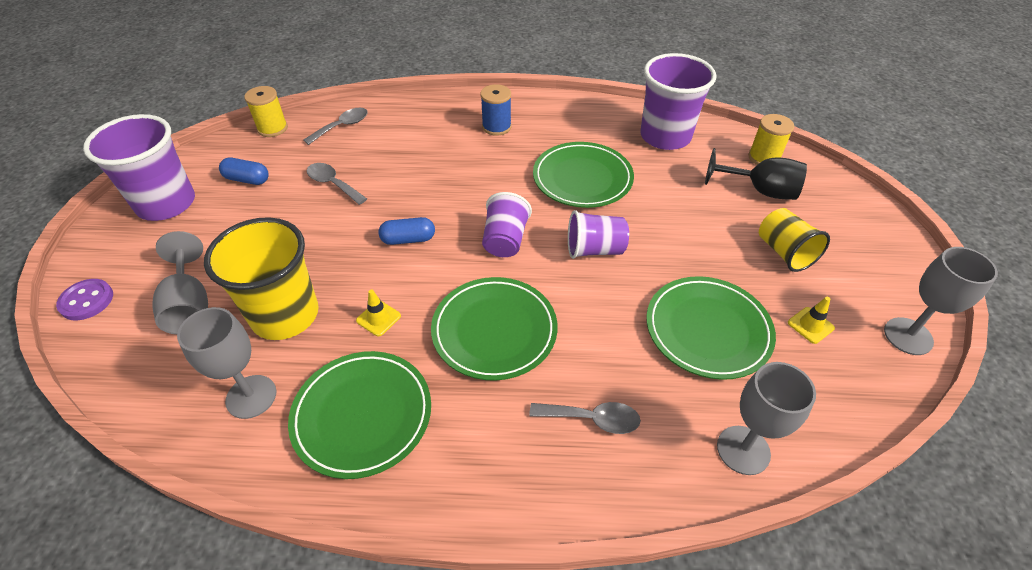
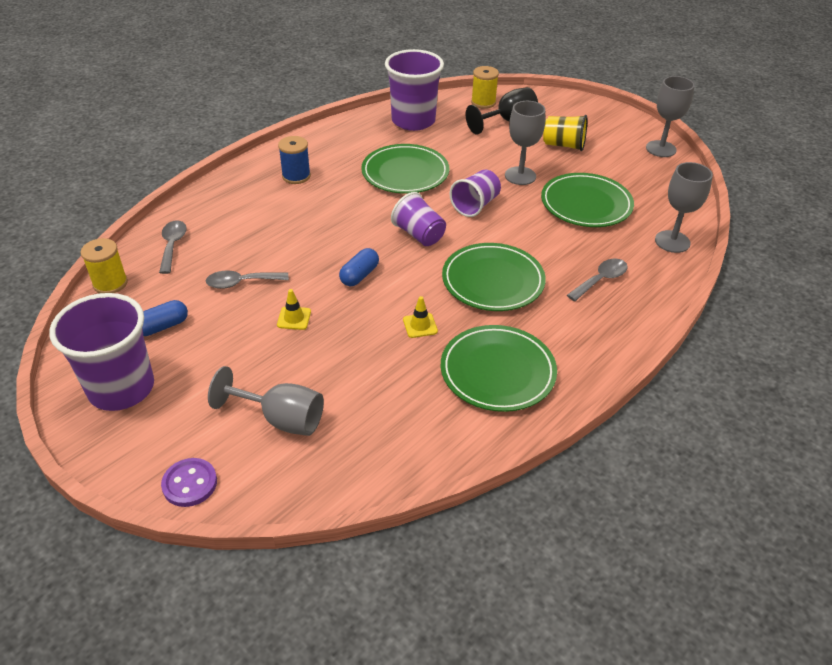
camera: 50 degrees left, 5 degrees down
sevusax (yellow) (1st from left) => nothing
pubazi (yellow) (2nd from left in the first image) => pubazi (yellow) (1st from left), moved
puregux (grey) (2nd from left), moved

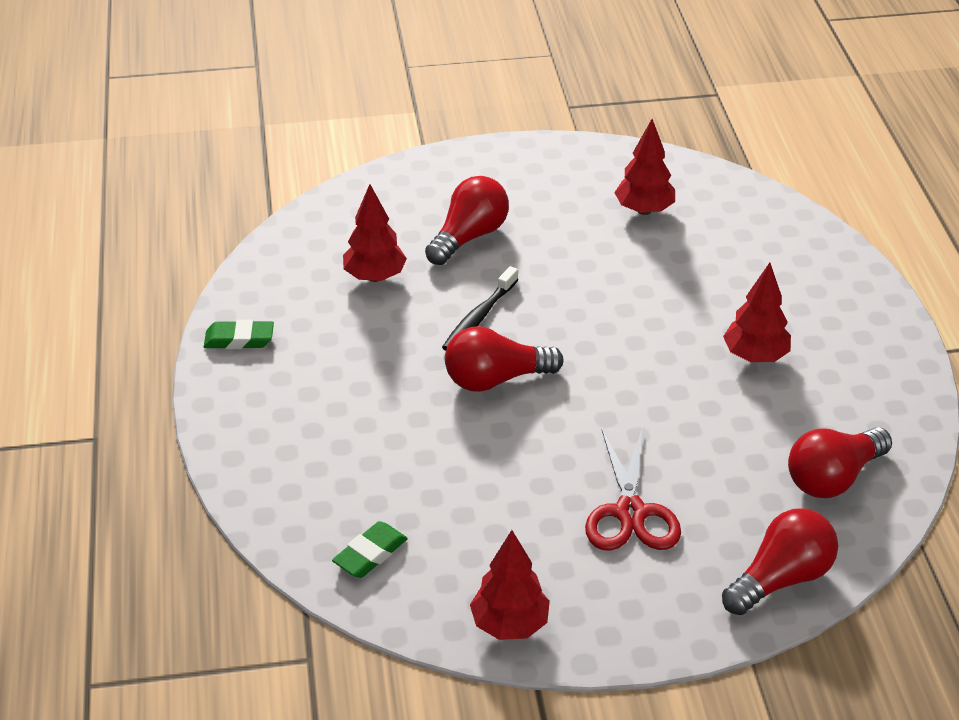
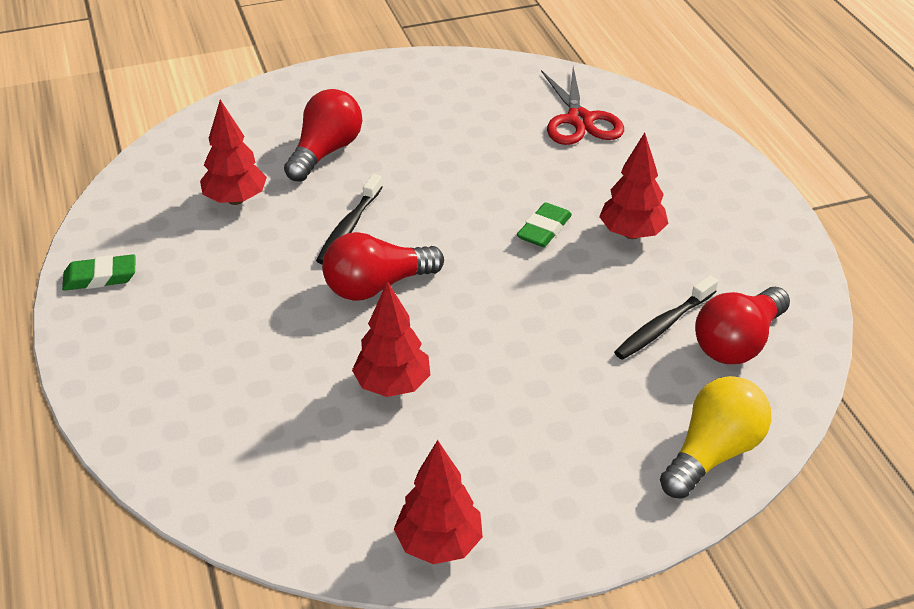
camera: 10 degrees left, 0 degrees up
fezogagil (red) (3rd from left in the first image) => fezogagil (red) (2nd from left), moved
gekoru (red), moved
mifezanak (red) (3rd from left) => mifezanak (yellow)
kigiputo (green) (2nd from left), moved
nothing => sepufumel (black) (2nd from left)

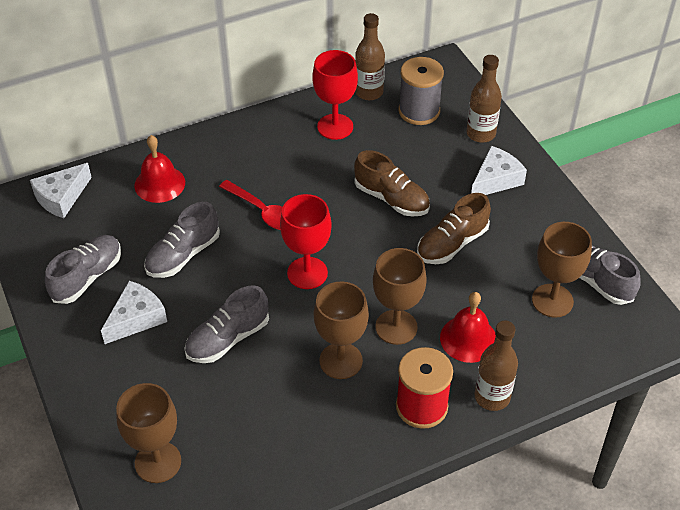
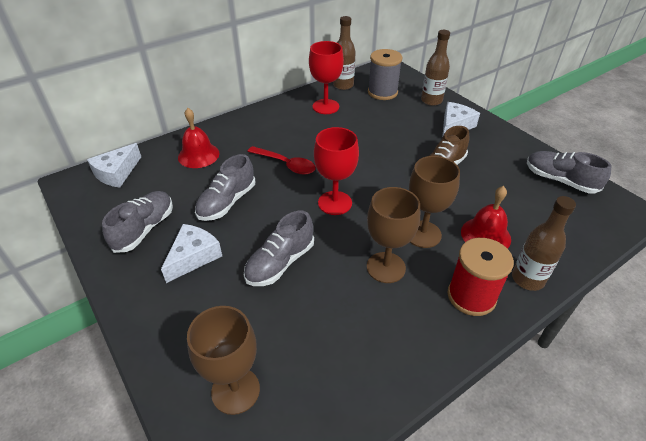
camera: 10 degrees left, 5 degrees down
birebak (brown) (1st from left) => nothing
puregux (brown) (4th from left) => nothing

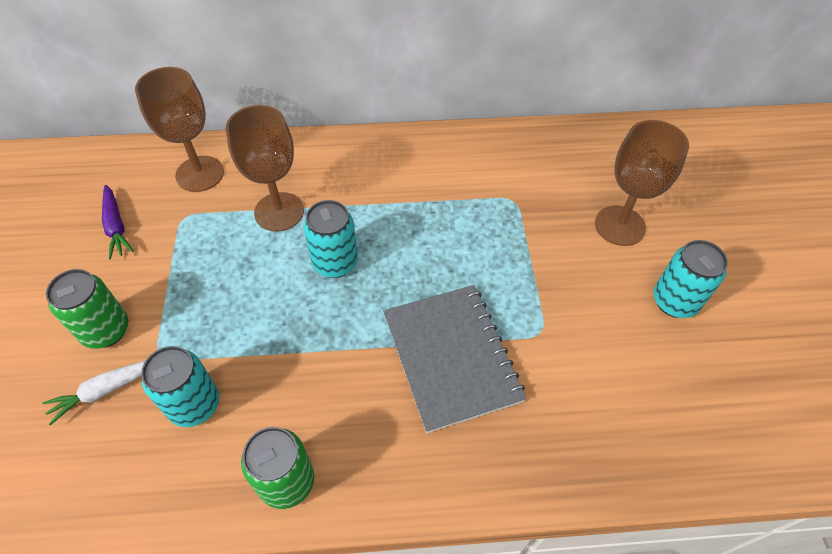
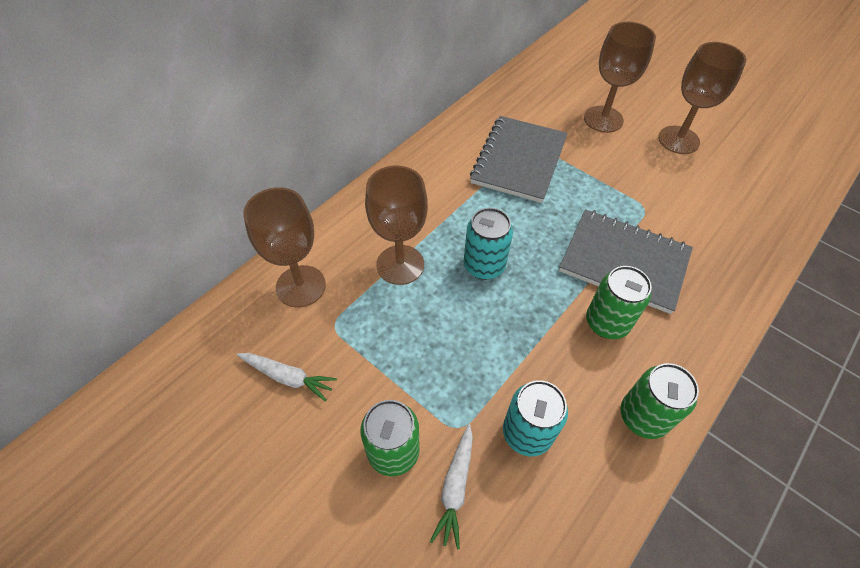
camera: 45 degrees left, 0 degrees up
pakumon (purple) => pakumon (white) (1st from left)
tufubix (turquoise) (3rd from left) => puregux (brown) (4th from left)
nothing => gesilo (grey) (1st from left)
nothing => tufubix (green) (2nd from left)

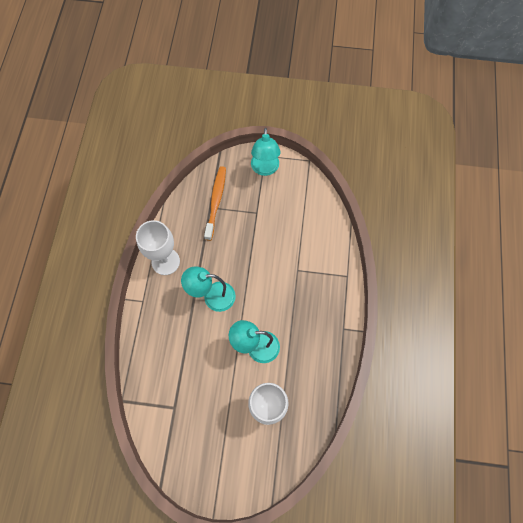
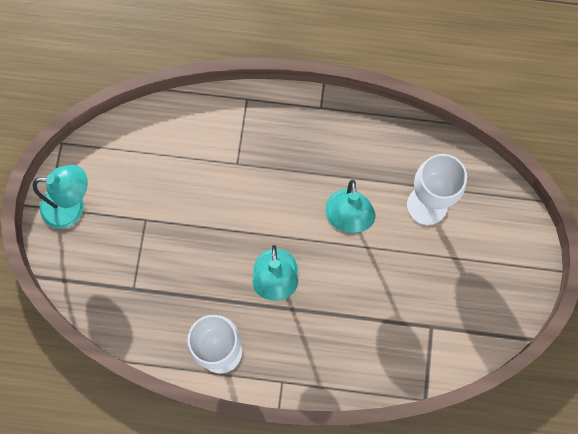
camera: 90 degrees left, 5 degrees up
sepufumel (orange) => nothing

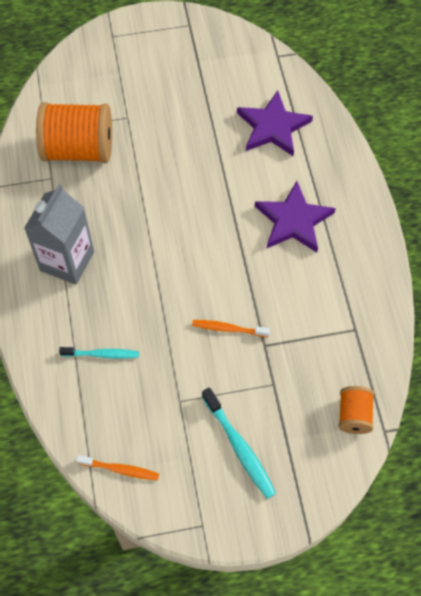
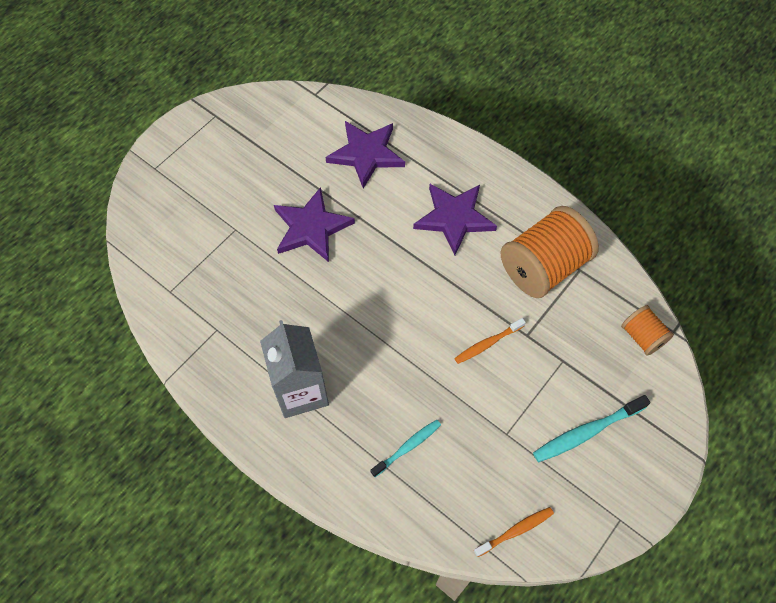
camera: 40 degrees left, 0 degrees up
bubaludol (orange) (1st from left), moved
sepufumel (turquoise) (2nd from left), 135 degrees clockwise
nothing => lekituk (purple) (1st from left)

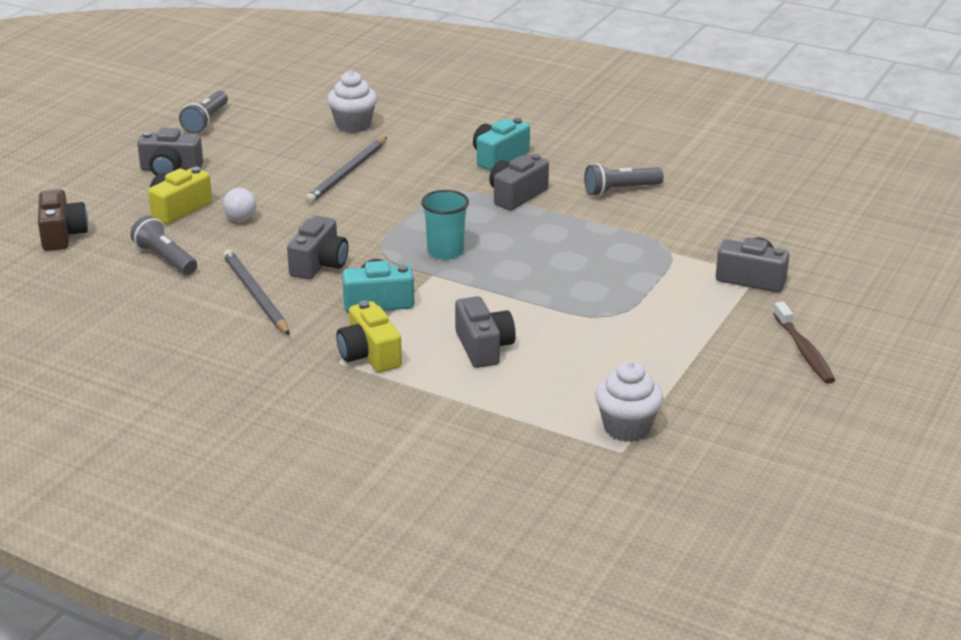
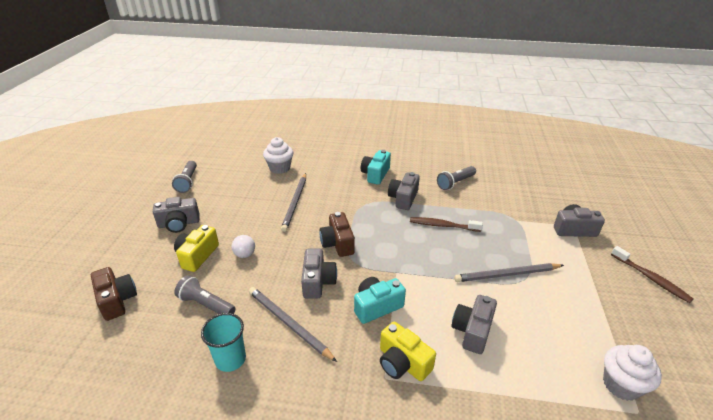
camera: 20 degrees left, 5 degrees up
sevusax (turquoise), moved
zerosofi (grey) (3rd from left in the first image) => zerosofi (grey) (4th from left), 120 degrees counterclockwise
nothing => zerosofi (brown) (2nd from left)
nothing => sepufumel (brown) (1st from left)
nothing => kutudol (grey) (3rd from left)

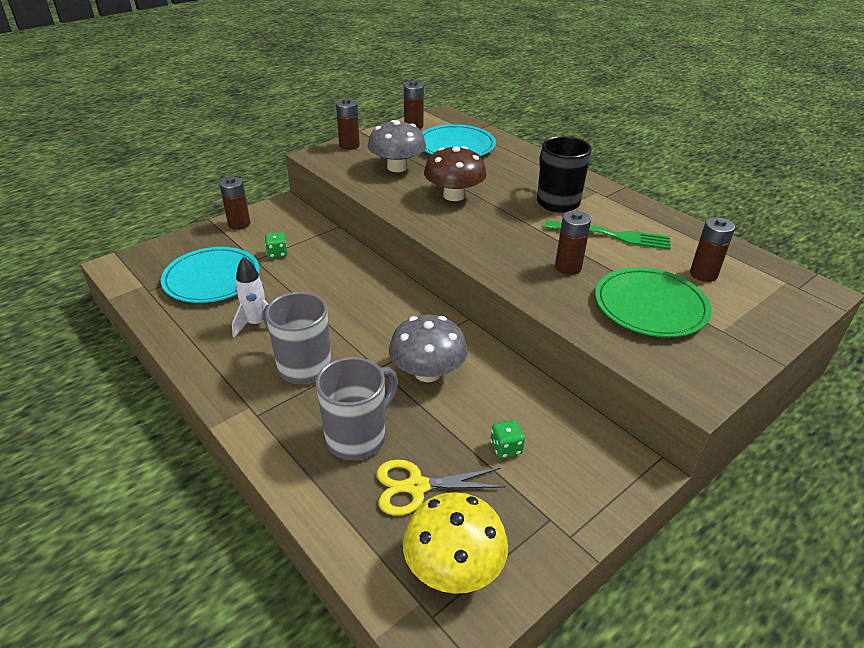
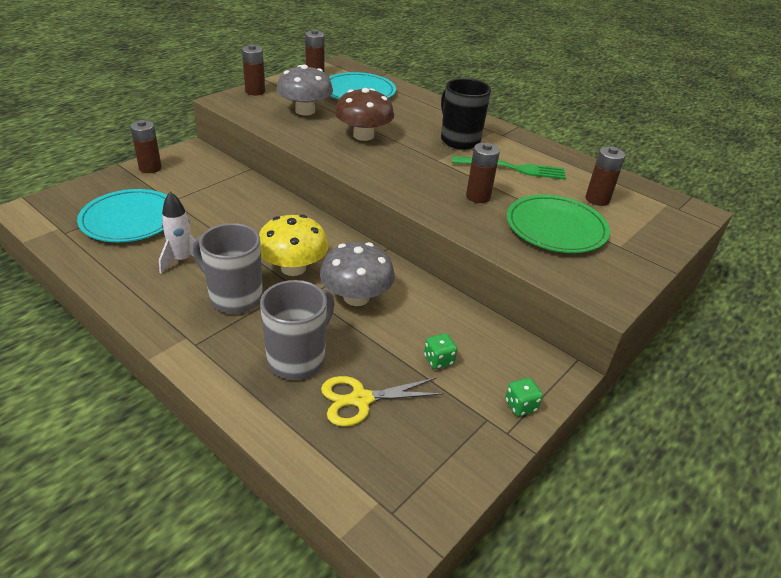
camera: 10 degrees left, 0 degrees up
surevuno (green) (1st from left in the first image) => surevuno (green) (2nd from left), moved
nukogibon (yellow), moved

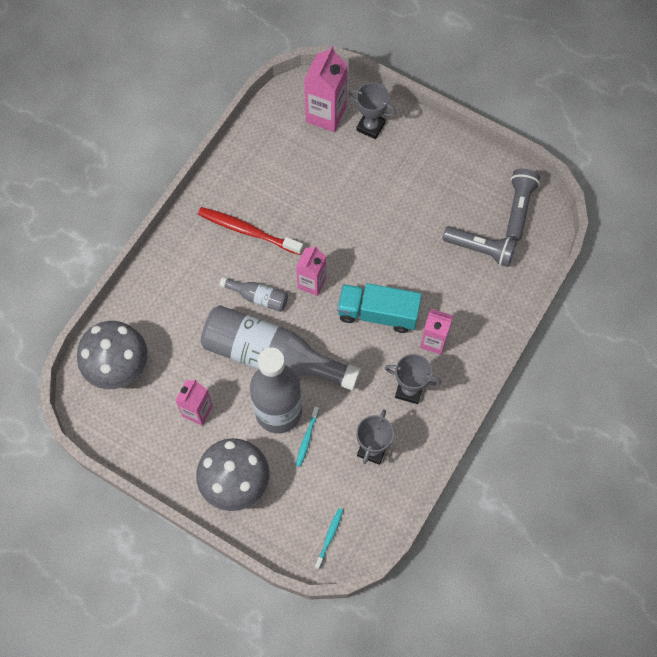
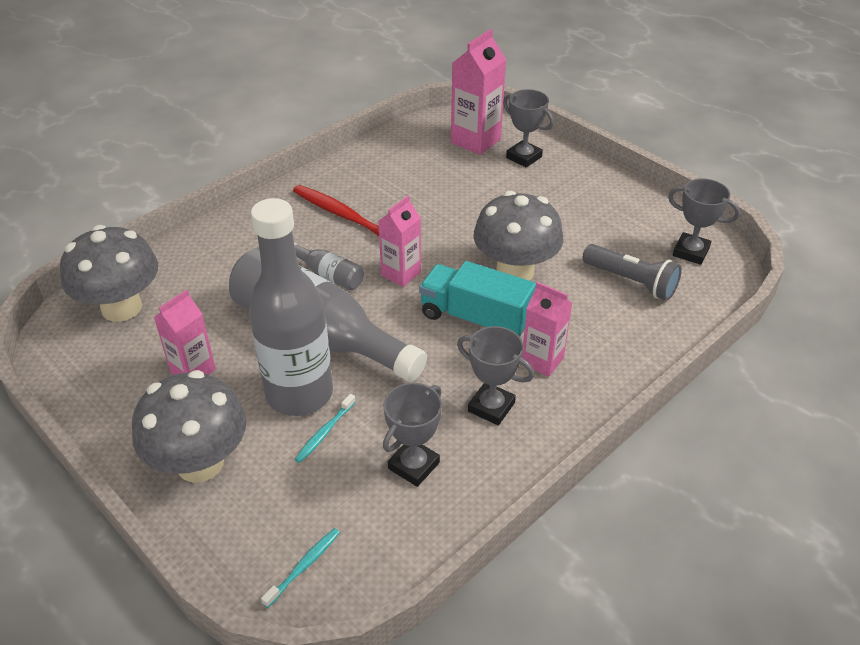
camera: 15 degrees right, 25 degrees down
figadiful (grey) (2nd from left) => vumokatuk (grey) (4th from left)
nothing => nukogibon (grey) (3rd from left)

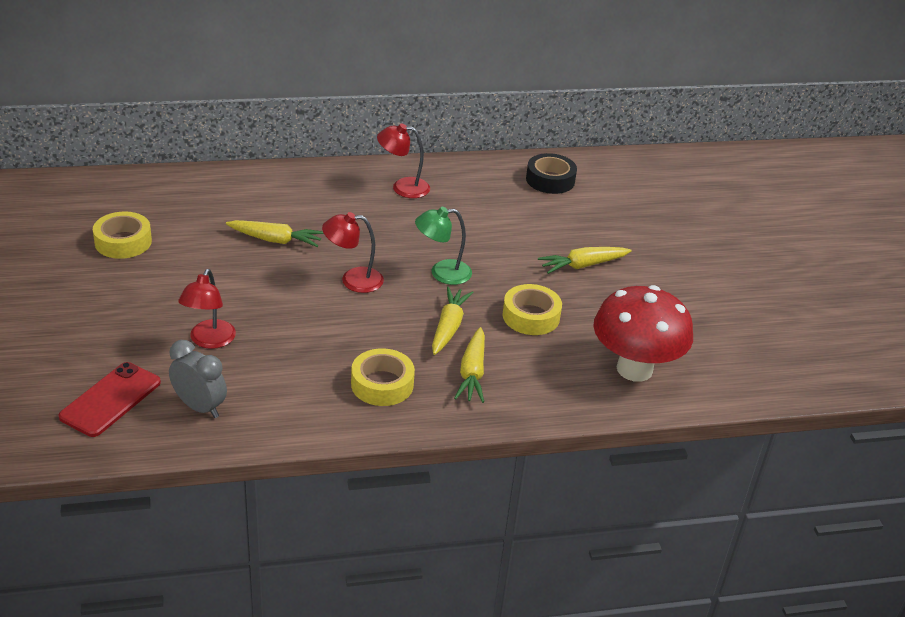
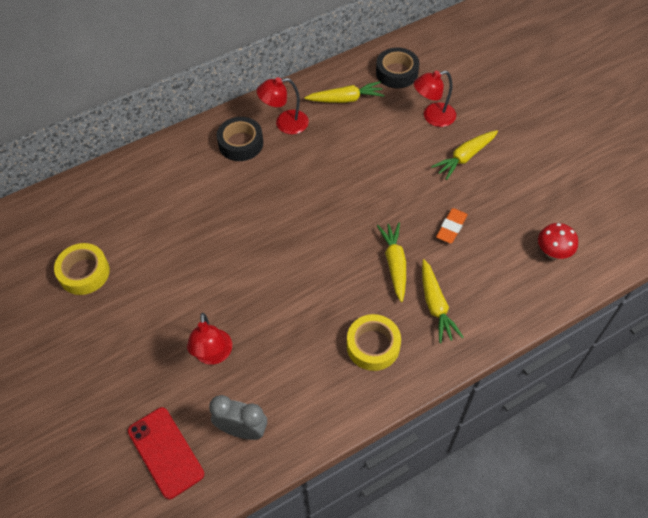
camera: 15 degrees left, 20 degrees up
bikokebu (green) => nothing
bikokebu (red) (2nd from left in the first image) => bikokebu (red) (3rd from left), moved
pakumon (yellow) (1st from left), moved
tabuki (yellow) (3rd from left) => kigiputo (orange)
nukogibon (red), x0.48
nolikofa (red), 45 degrees counterclockwise
nothing => tabuki (black) (1st from left)

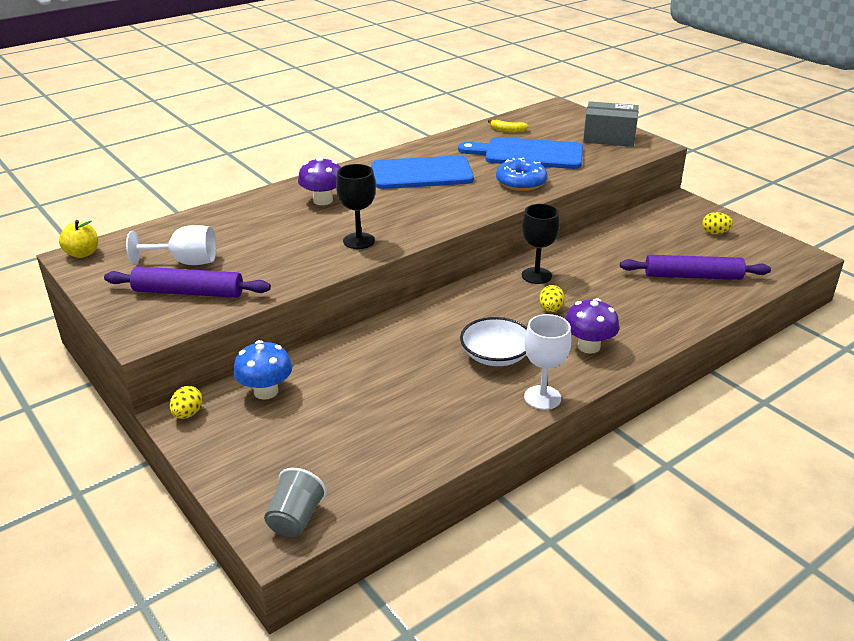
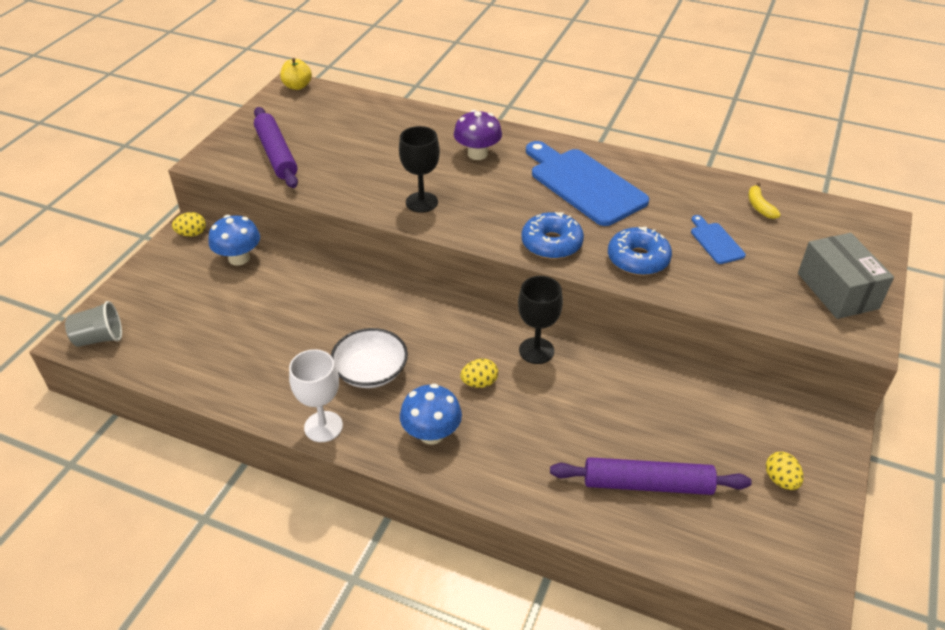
camera: 60 degrees right, 10 degrees up
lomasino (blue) (2nd from left), x0.46
puregux (white) (1st from left) => nothing
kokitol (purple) (2nd from left), 60 degrees counterclockwise
nukogibon (purple) (2nd from left) => nukogibon (blue) (2nd from left)
nothing => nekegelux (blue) (1st from left)

